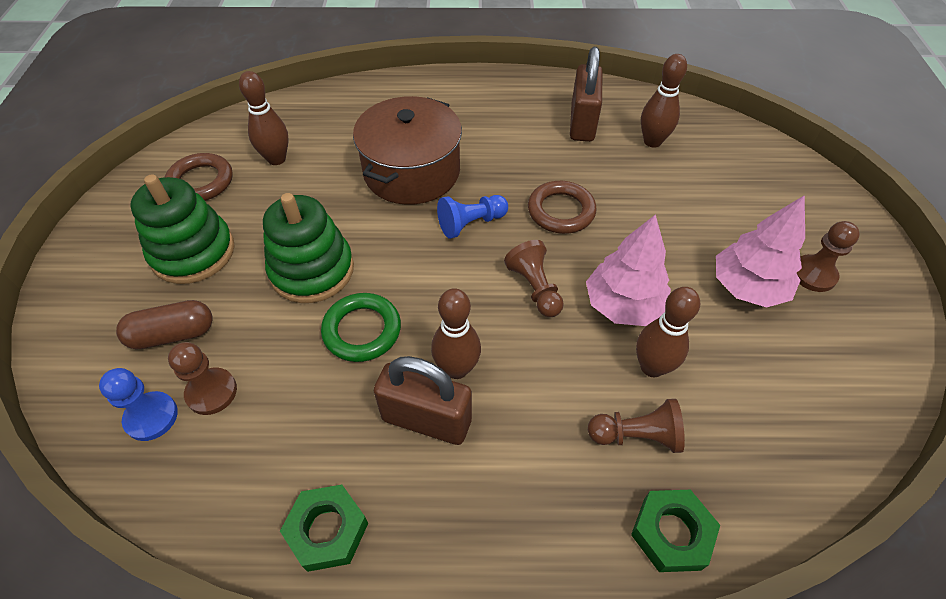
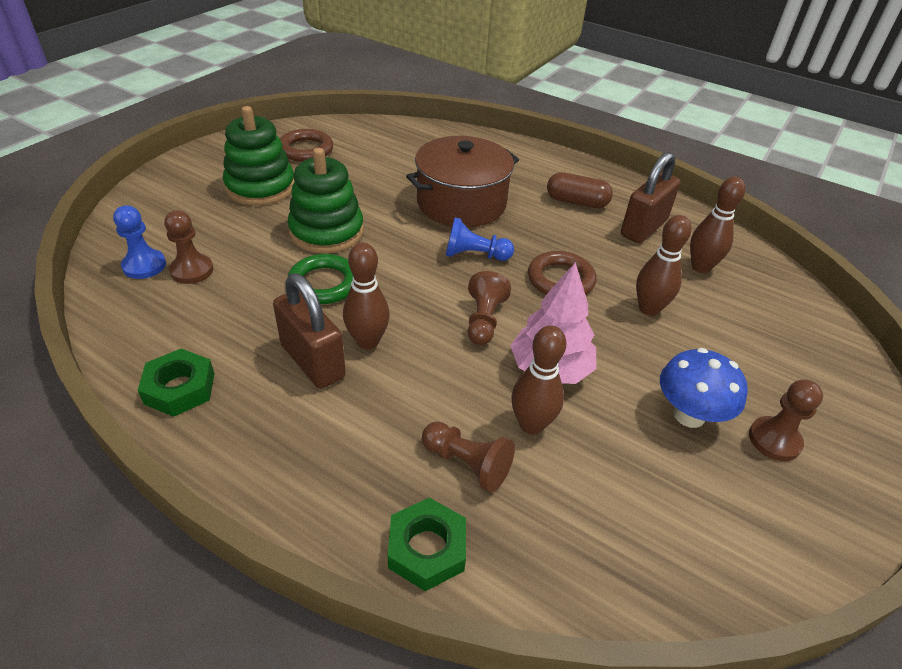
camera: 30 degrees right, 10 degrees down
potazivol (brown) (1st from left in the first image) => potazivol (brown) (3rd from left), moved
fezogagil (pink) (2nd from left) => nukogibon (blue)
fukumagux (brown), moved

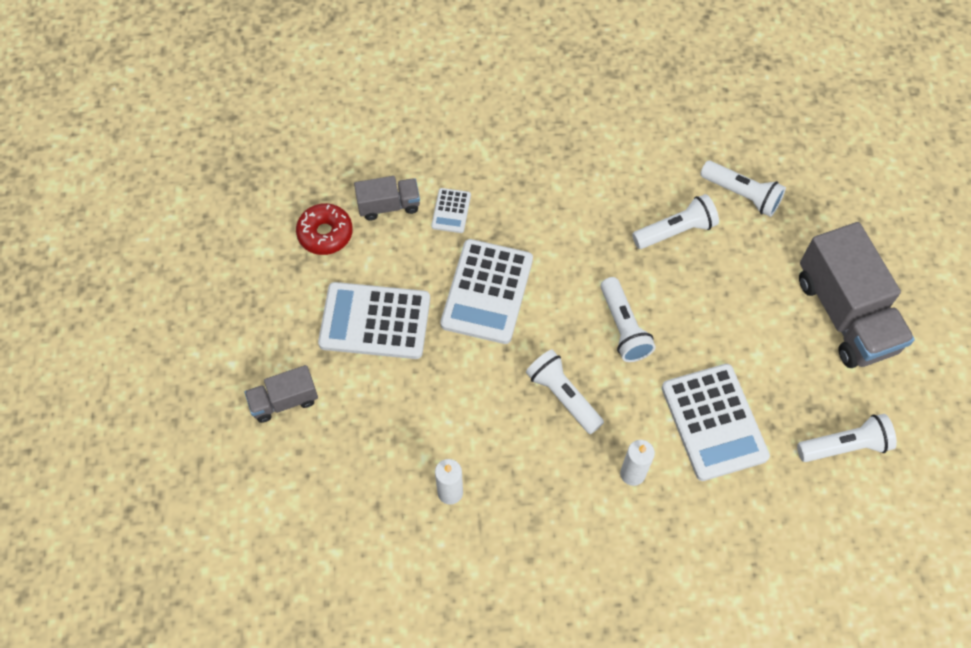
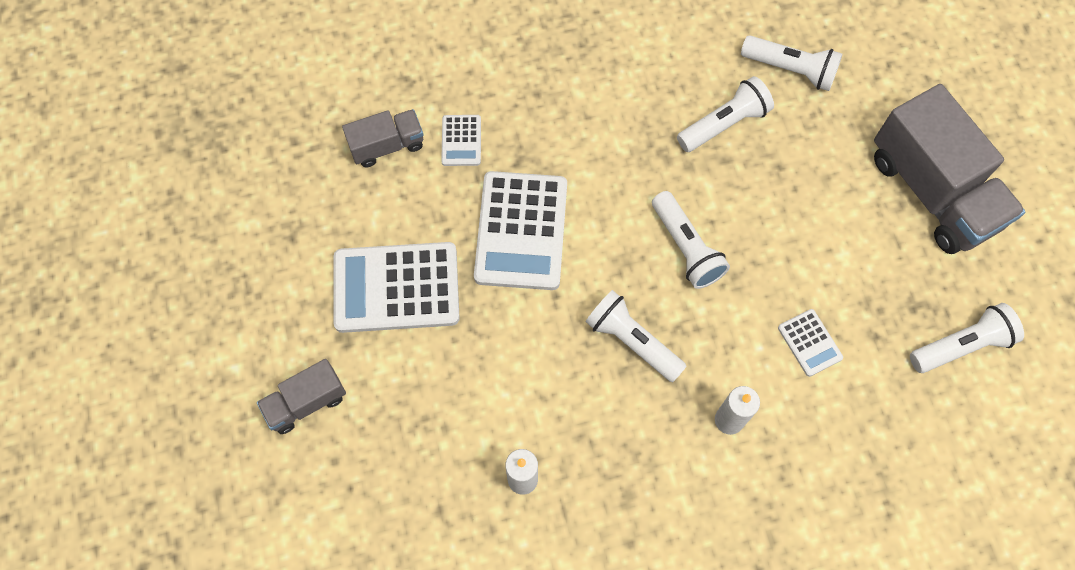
camera: 10 degrees left, 5 degrees up
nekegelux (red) => nothing
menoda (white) (4th from left), x0.47

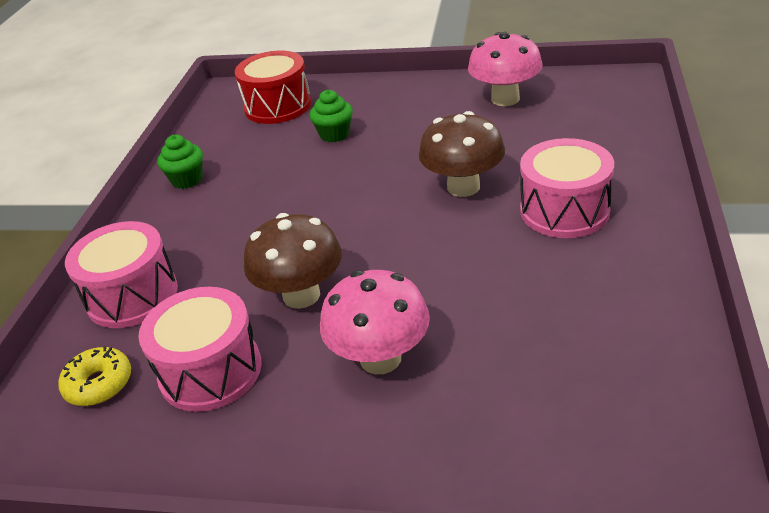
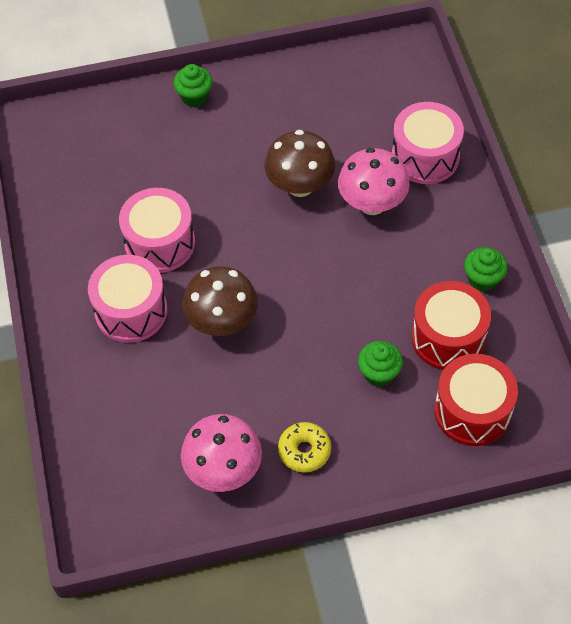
camera: 155 degrees right, 20 degrees up
nukogibon (pink) (1st from left in the first image) => nukogibon (pink) (2nd from left), moved
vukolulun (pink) (2nd from left), moved
nekegelux (yellow), moved
nothing => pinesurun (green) (1st from left)
nothing => vukolulun (red) (1st from left)

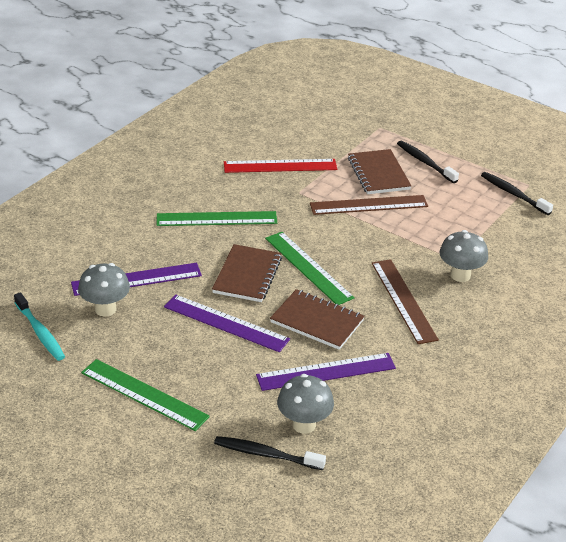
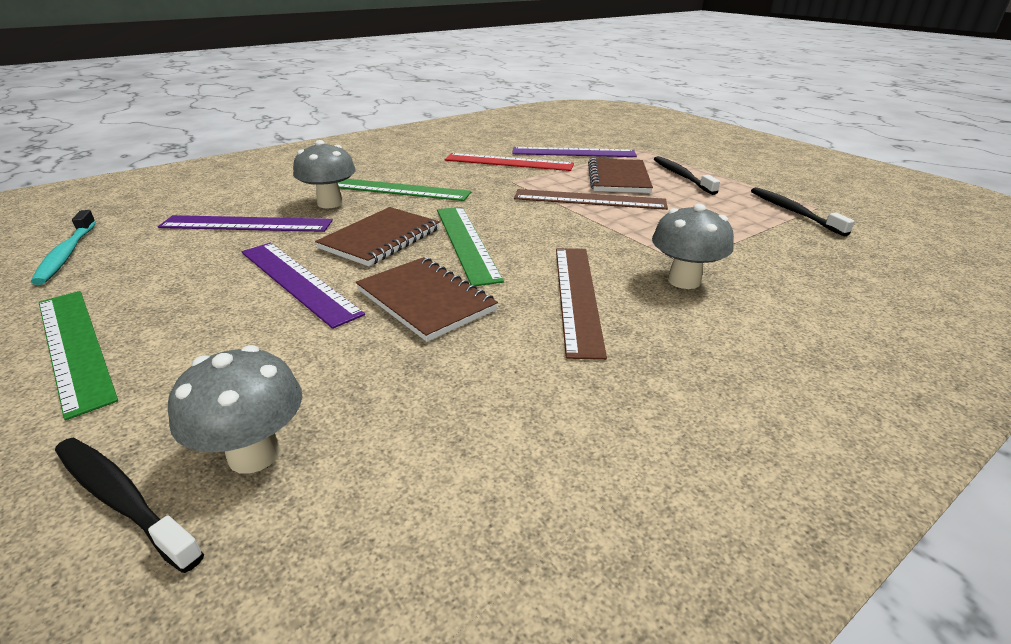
camera: 20 degrees right, 5 degrees down
nukogibon (grey) (1st from left in the first image) => nukogibon (grey) (2nd from left), moved
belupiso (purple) (3rd from left), moved

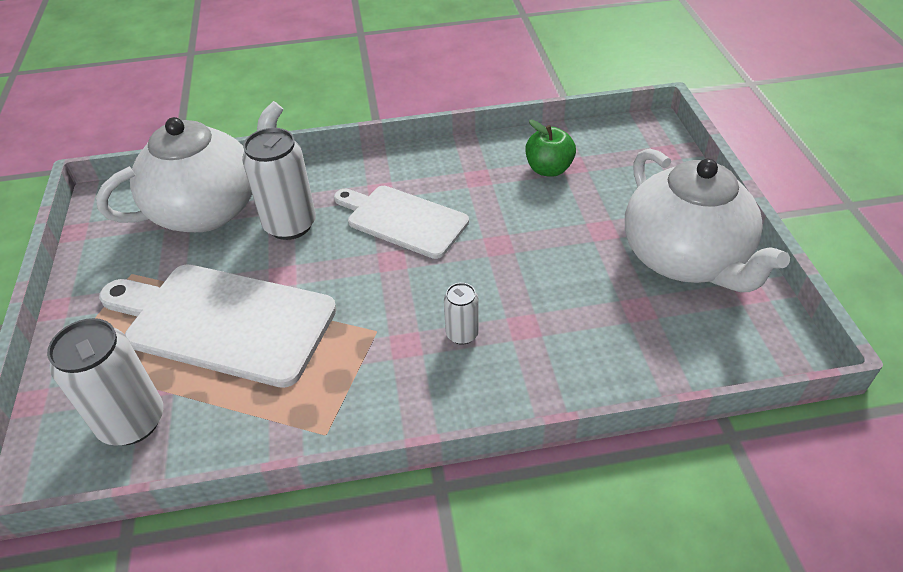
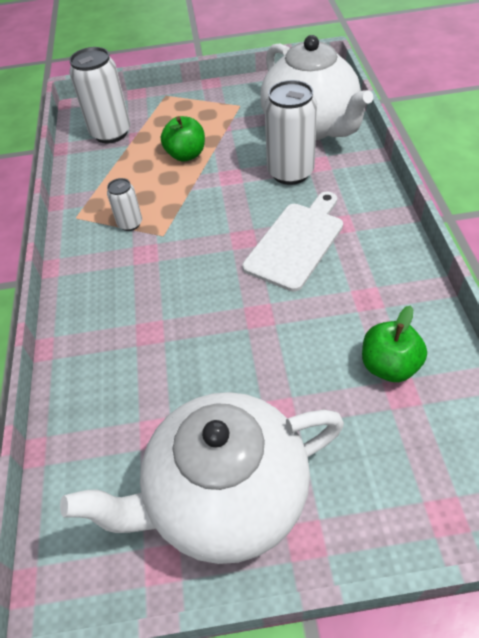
camera: 95 degrees right, 5 degrees up
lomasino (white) (1st from left) => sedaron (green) (1st from left)
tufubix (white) (3rd from left in the first image) => tufubix (white) (2nd from left), moved

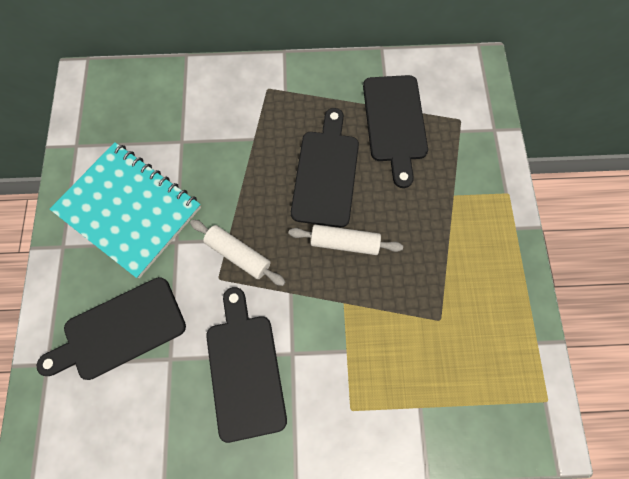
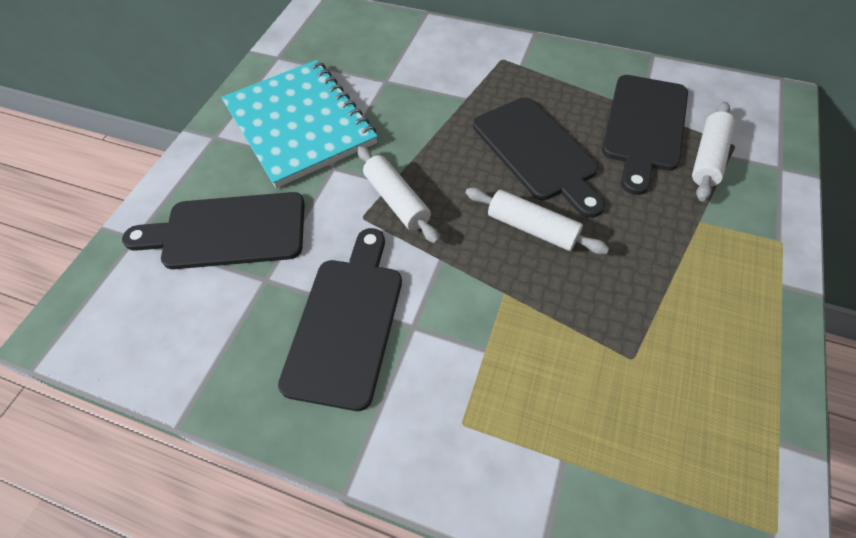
camera: 25 degrees right, 15 degrees down
lomasino (black) (3rd from left), 120 degrees clockwise
nothing => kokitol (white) (3rd from left)

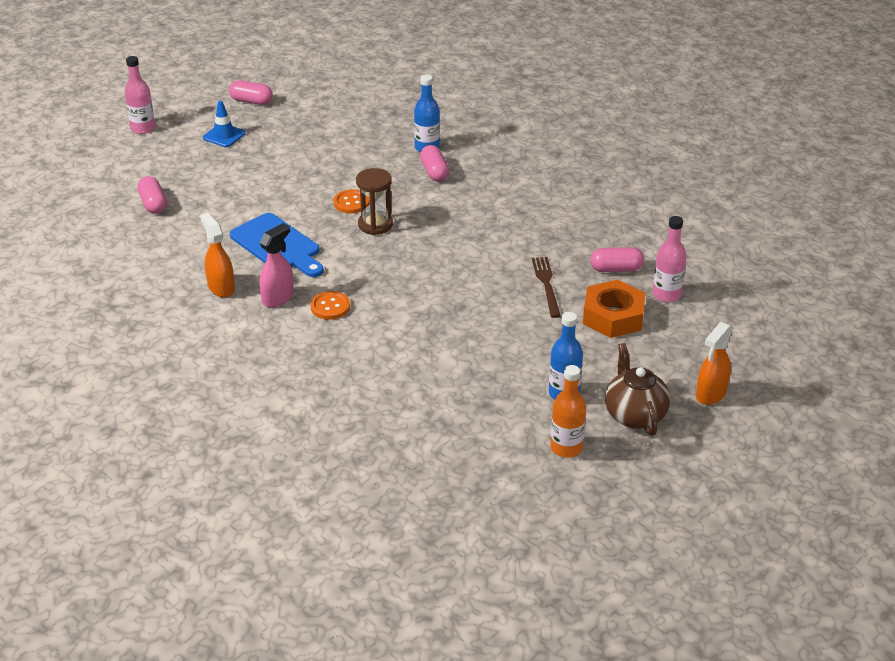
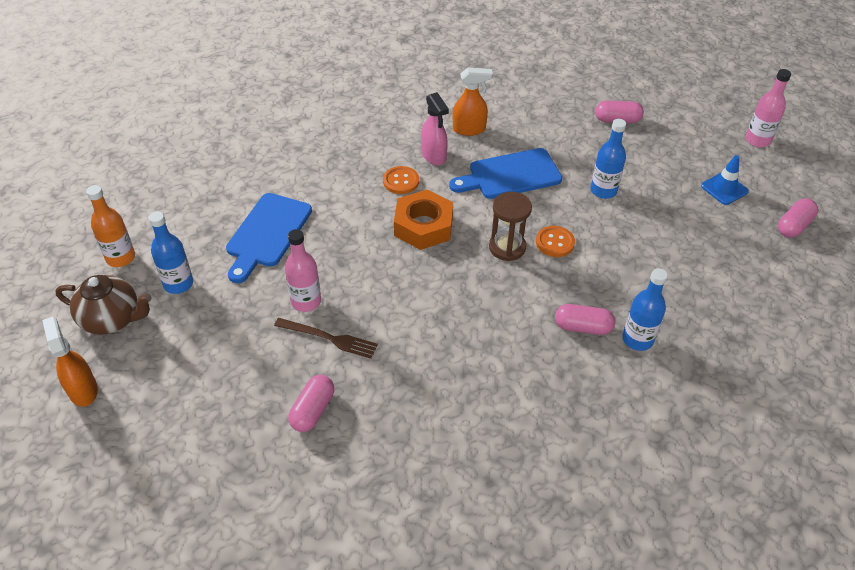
camera: 115 degrees right, 10 degrees up
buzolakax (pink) (2nd from left in the first image) => buzolakax (pink) (1st from left), moved
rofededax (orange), moved
nothing => buzolakax (blue) (2nd from left)
nothing => lomasino (blue) (1st from left)

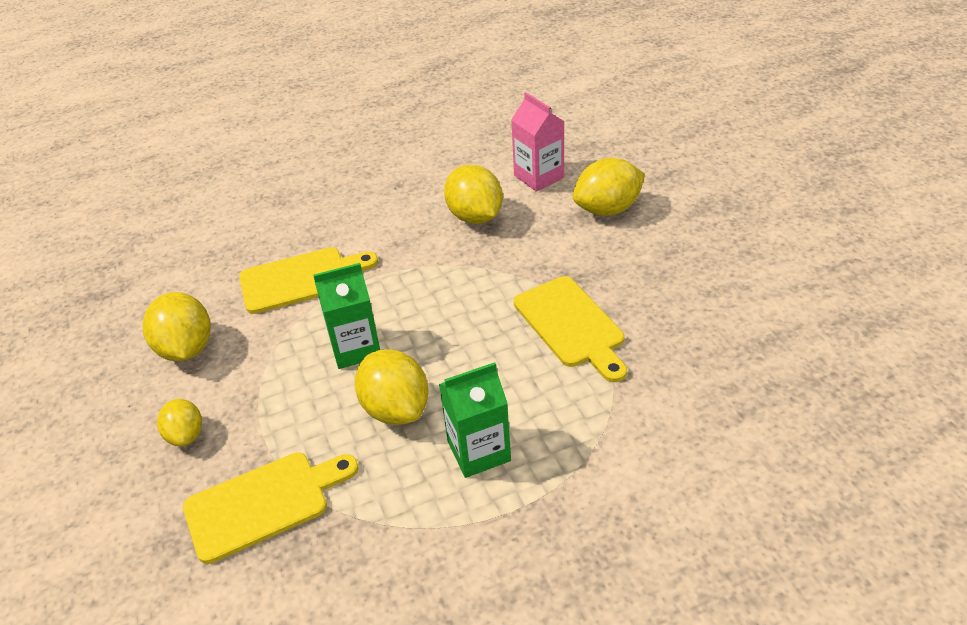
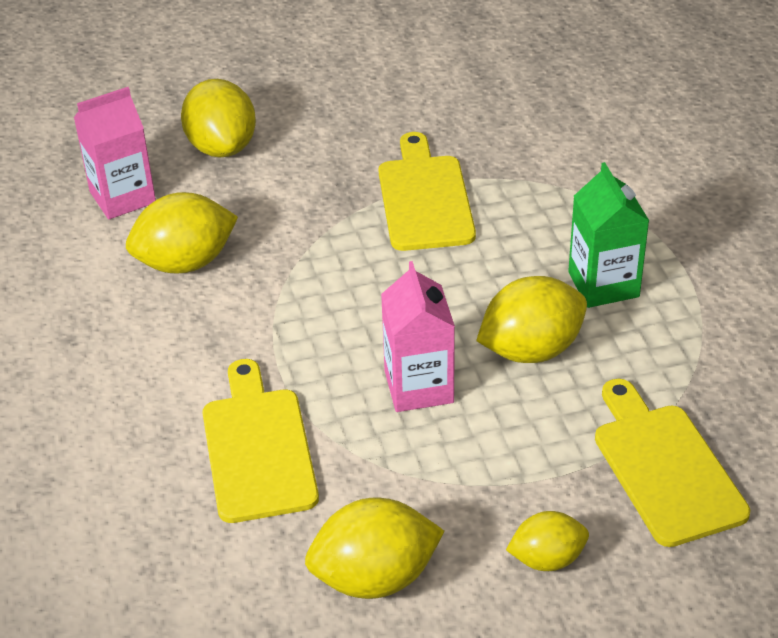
camera: 85 degrees left, 0 degrees up
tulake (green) (1st from left) => tulake (pink) (2nd from left)
lomasino (yellow) (3rd from left in the first image) => lomasino (yellow) (2nd from left), 75 degrees counterclockwise

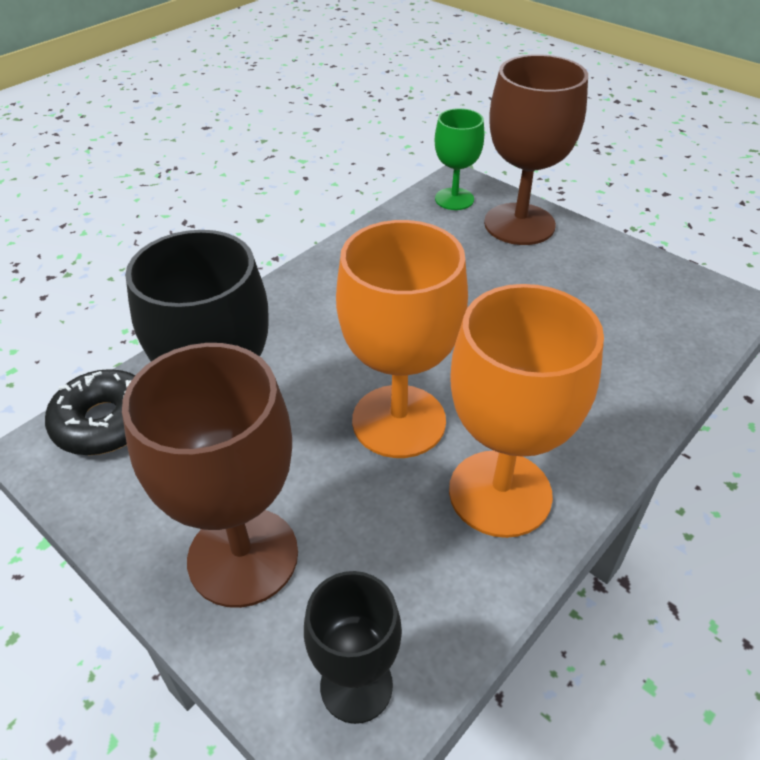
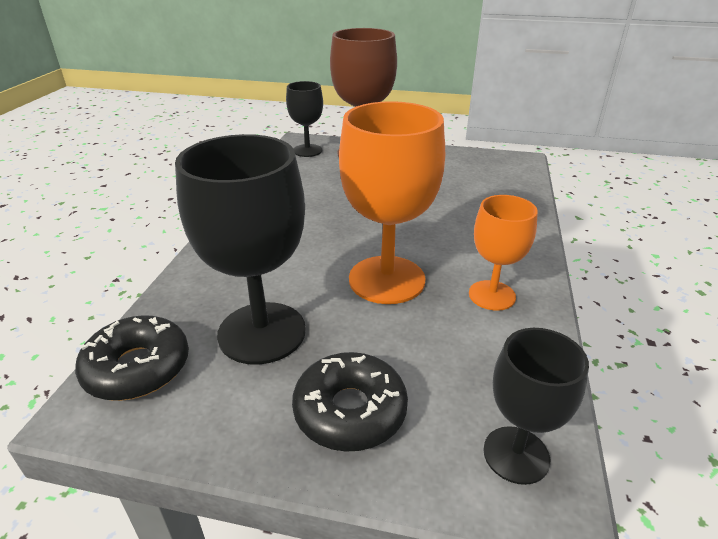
camera: 30 degrees left, 10 degrees down
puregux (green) => puregux (black) (2nd from left)
puregux (orange) (2nd from left), x0.58
puregux (brown) (1st from left) => nekegelux (black) (2nd from left)

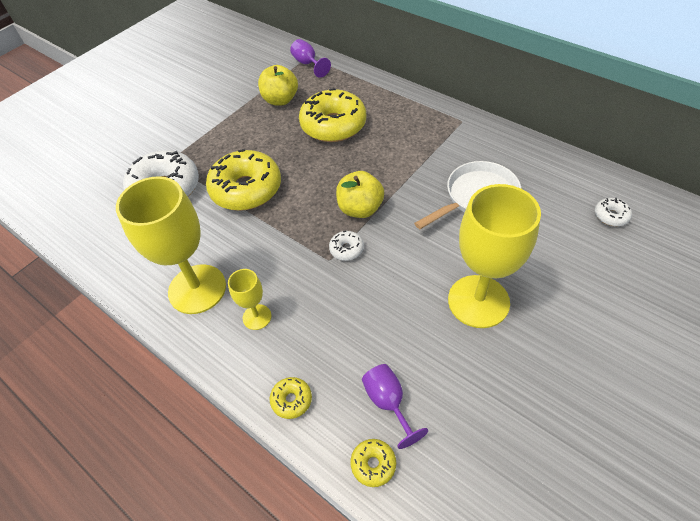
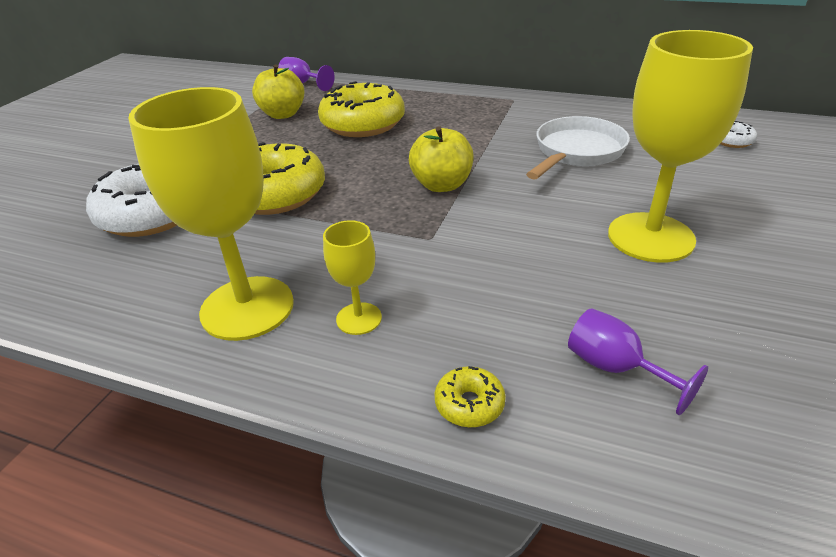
camera: 20 degrees left, 15 degrees down
nekegelux (white) (2nd from left) => nothing
nekegelux (yellow) (4th from left) => nothing

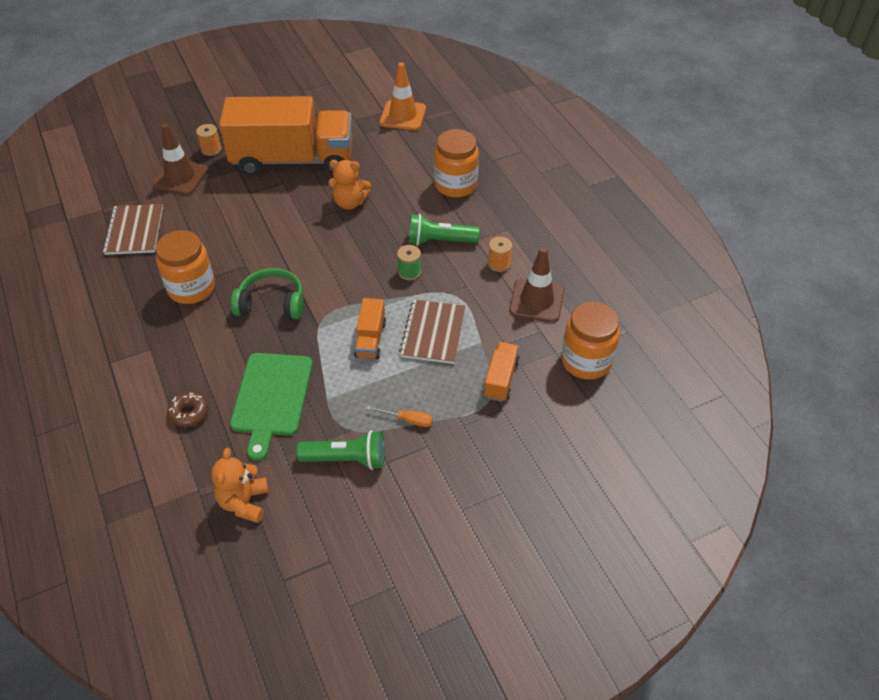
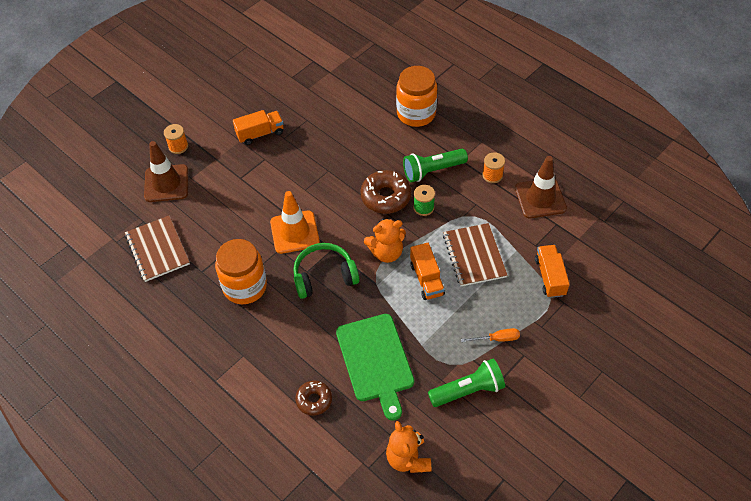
camera: 20 degrees left, 5 degrees up
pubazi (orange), moved
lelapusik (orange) (1st from left), x0.41
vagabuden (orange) (2nd from left in the first image) => vagabuden (orange) (1st from left), moved
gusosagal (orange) (3rd from left) => nothing
nothing => nekegelux (brown) (2nd from left)

